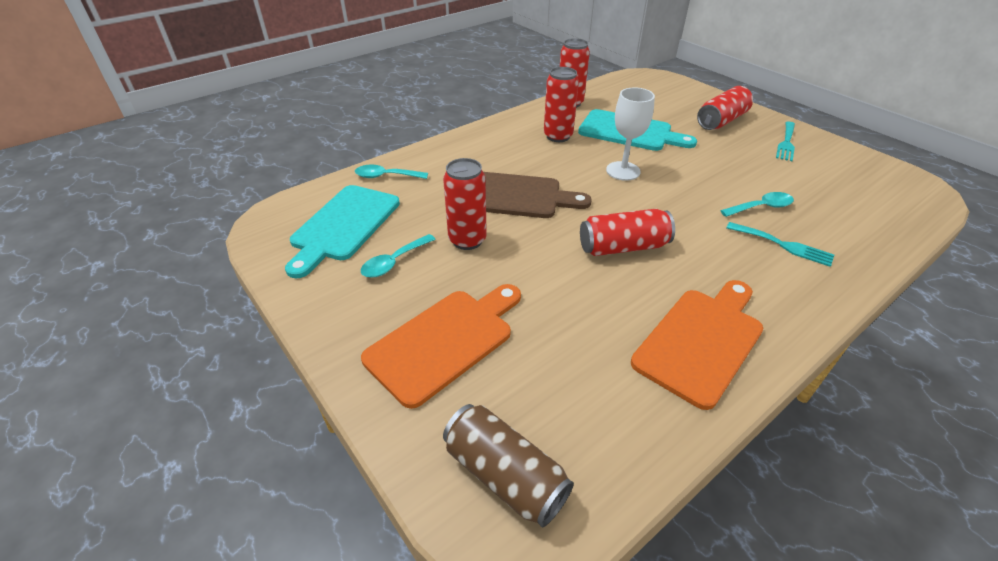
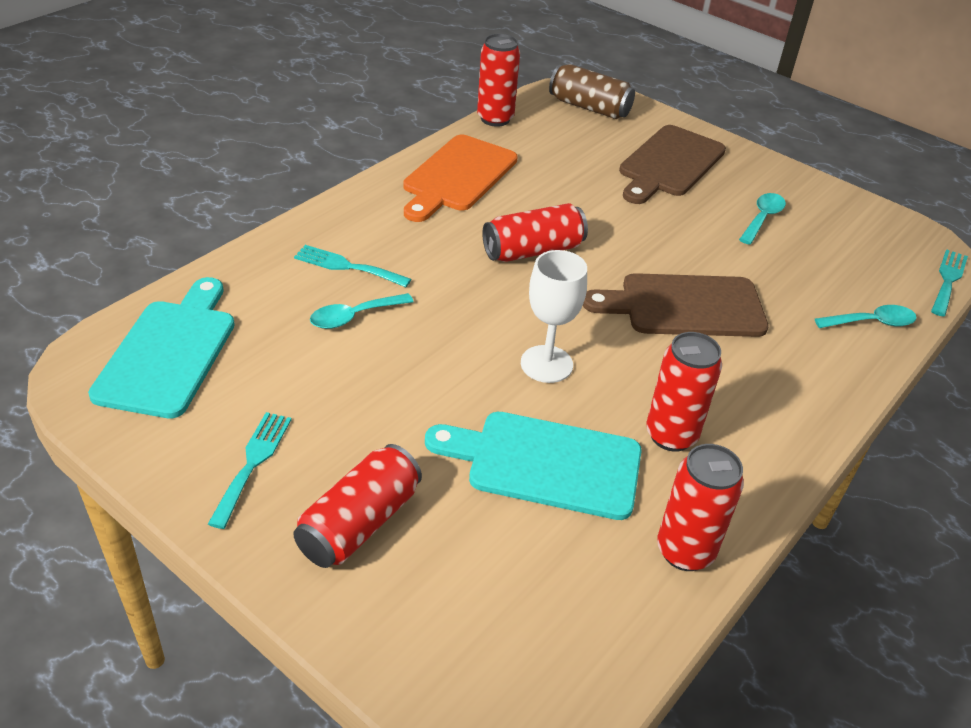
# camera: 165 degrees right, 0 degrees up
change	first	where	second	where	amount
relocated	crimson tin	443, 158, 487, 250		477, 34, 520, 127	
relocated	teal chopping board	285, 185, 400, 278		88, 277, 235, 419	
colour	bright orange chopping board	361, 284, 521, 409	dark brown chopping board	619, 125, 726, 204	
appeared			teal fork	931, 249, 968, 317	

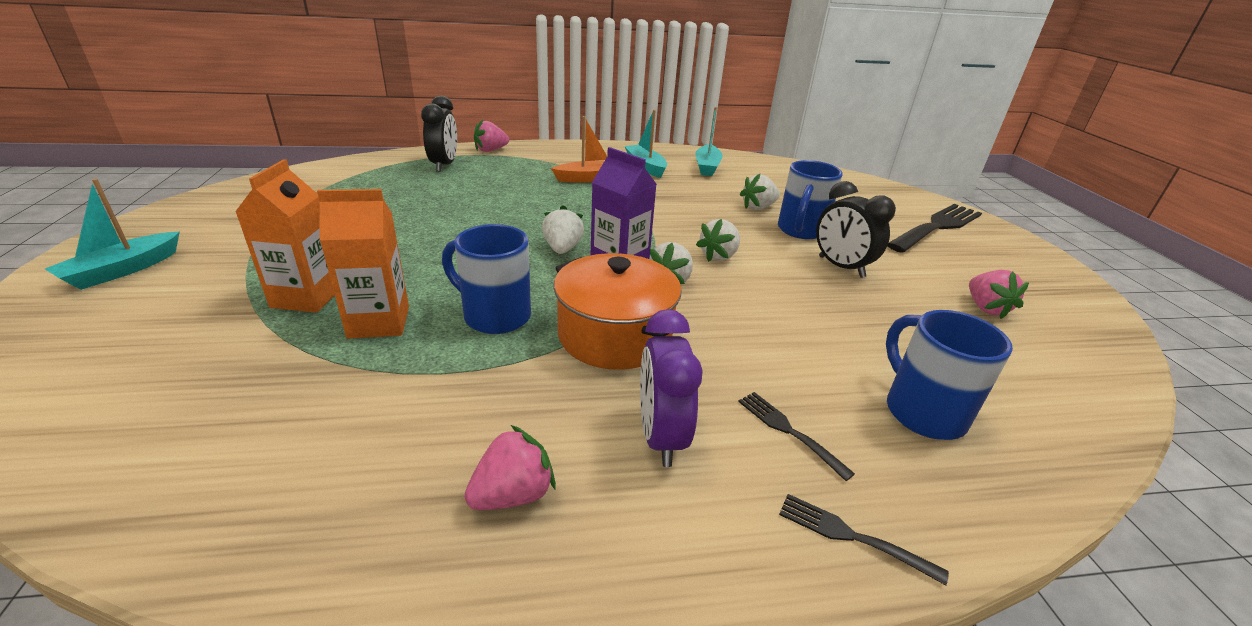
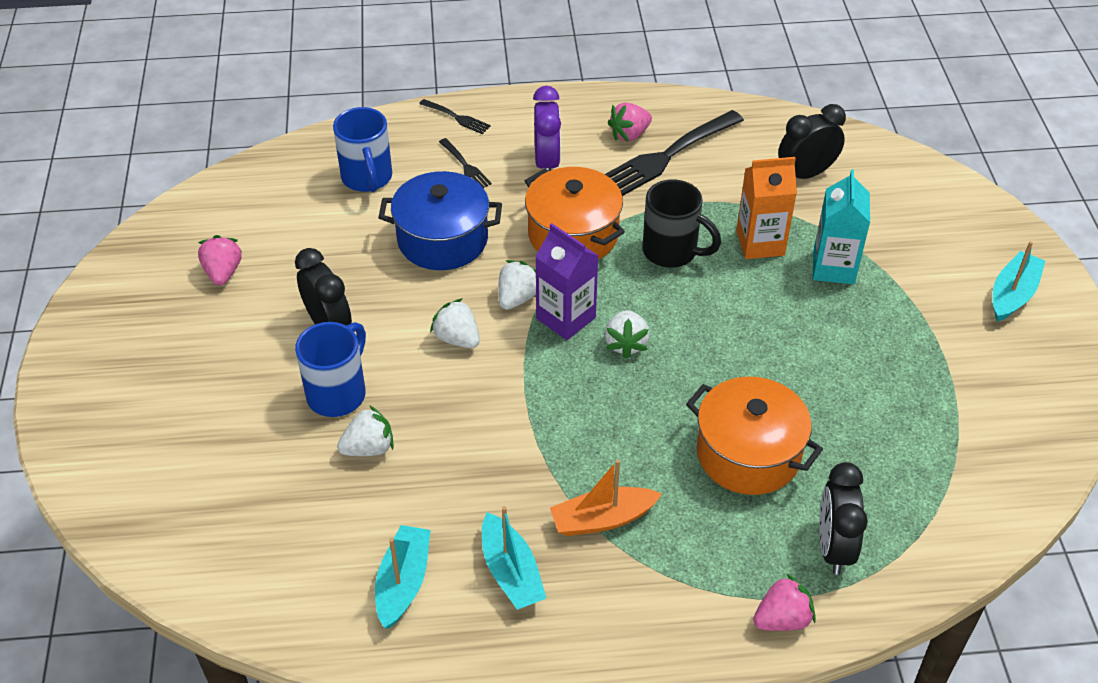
# camera: 175 degrees left, 15 degrees up
change	first	where	second	where	amount
colour	bright orange carton	235, 159, 335, 313	teal carton	813, 169, 870, 284	
relocated	ebony fork	888, 204, 982, 253		605, 110, 744, 196	
spun	pure white berry	696, 219, 740, 262		430, 298, 480, 348	90 degrees counterclockwise
colour	cobalt tea mug	442, 224, 531, 334	ebony tea mug	642, 179, 721, 268	
appeared			ebony bedside clock	778, 104, 846, 179	
appeared			cobalt cooking pot	378, 171, 502, 270	
appeared			bright orange cooking pot	686, 376, 823, 495	

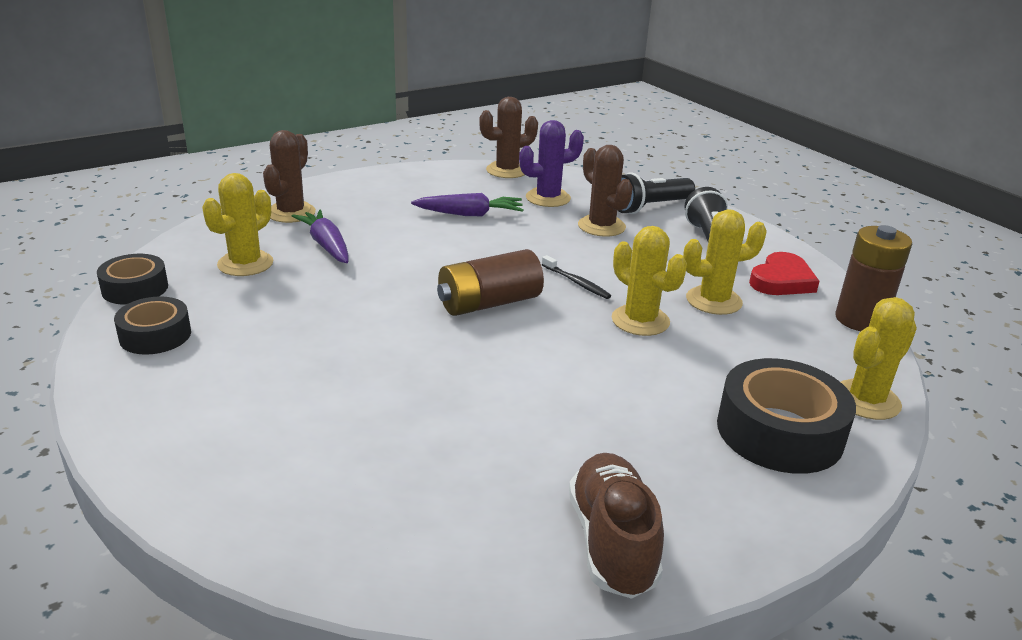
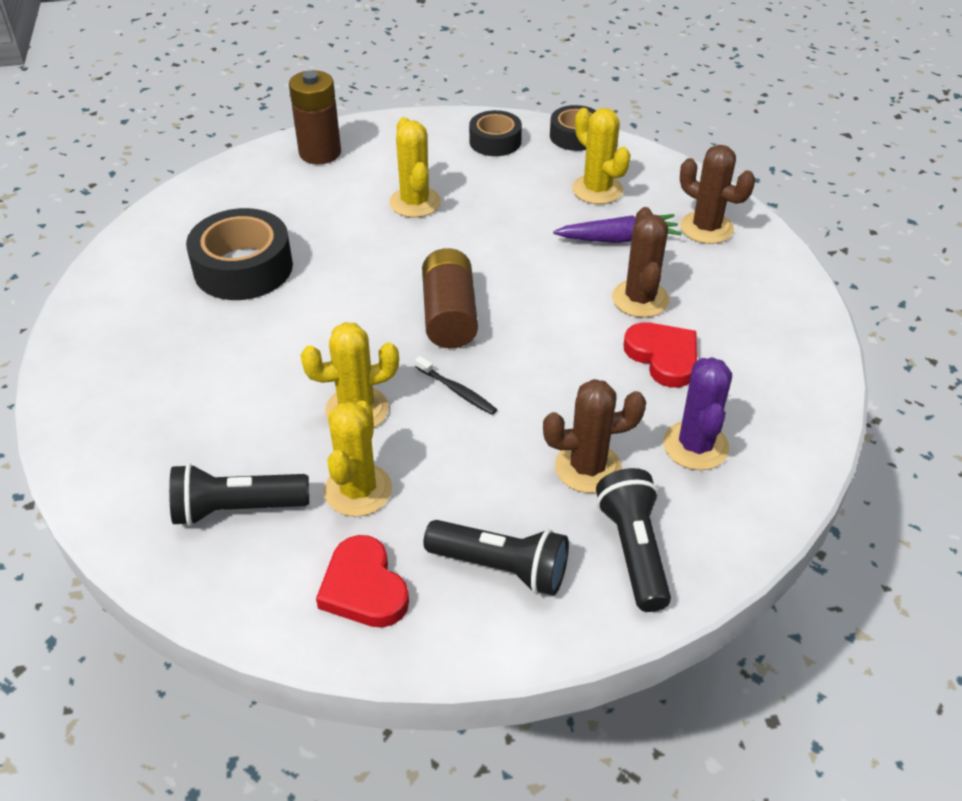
# camera: 115 degrees right, 15 degrees up
change	first	where	second	where	amount
relocated	dark brown cactus	479, 97, 538, 178		612, 207, 669, 318	
exchanged	royal purple carrot	411, 193, 524, 216	crimson heart shape	623, 322, 697, 388	
relocated	dark brown power cell	835, 225, 912, 331		289, 70, 341, 164	
spun	ebony dental brush	542, 255, 611, 299		415, 356, 497, 415	120 degrees counterclockwise
relocated	yellow cactus	841, 297, 917, 420		389, 117, 441, 218	
relocated	ebony sticky tape	717, 358, 856, 474		186, 208, 293, 300	
missing	dark brown sneaker	569, 453, 664, 599			
appeared			ebony pocket torch	169, 463, 309, 526	

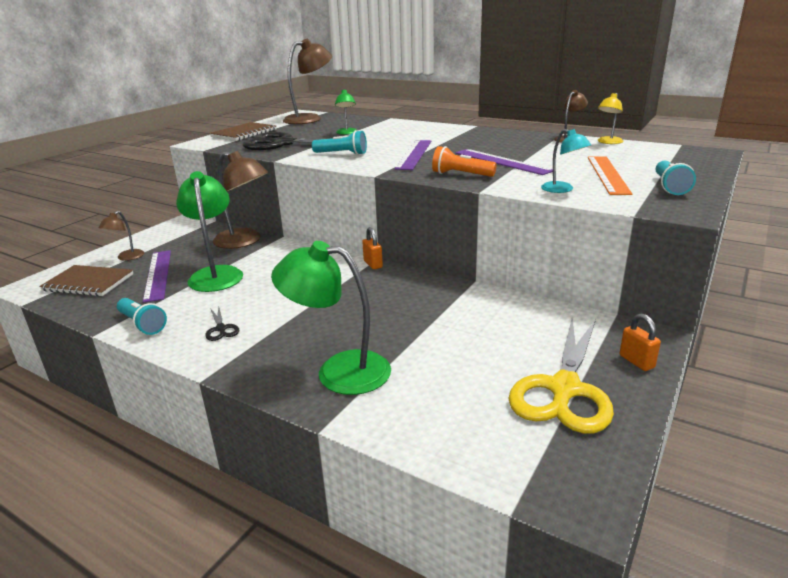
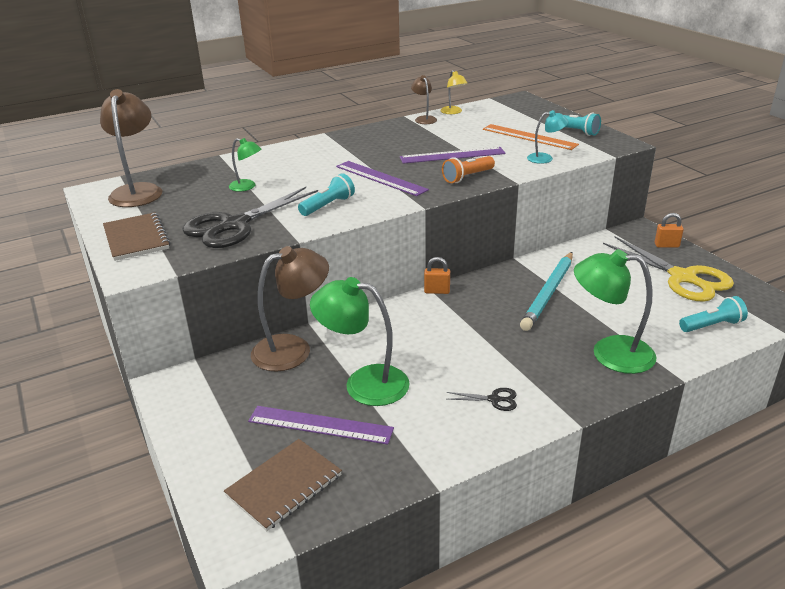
# camera: 60 degrees left, 5 degrees up
change	first	where	second	where	amount
missing	dark brown desk lamp	98, 211, 144, 261			
spun	leaf-green desk lamp	271, 241, 391, 395		574, 249, 657, 374	60 degrees clockwise
relocated	teal pocket torch	117, 298, 167, 335		679, 296, 748, 332	
appeared			teal lead pencil	520, 252, 573, 331	

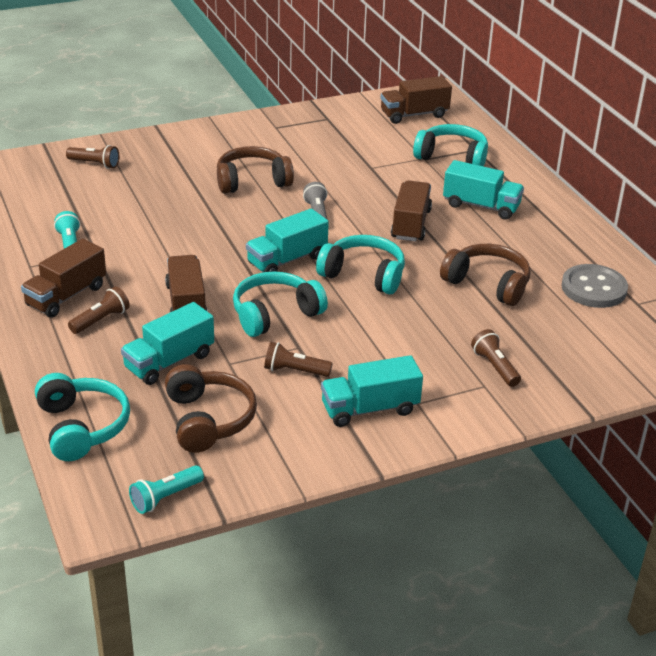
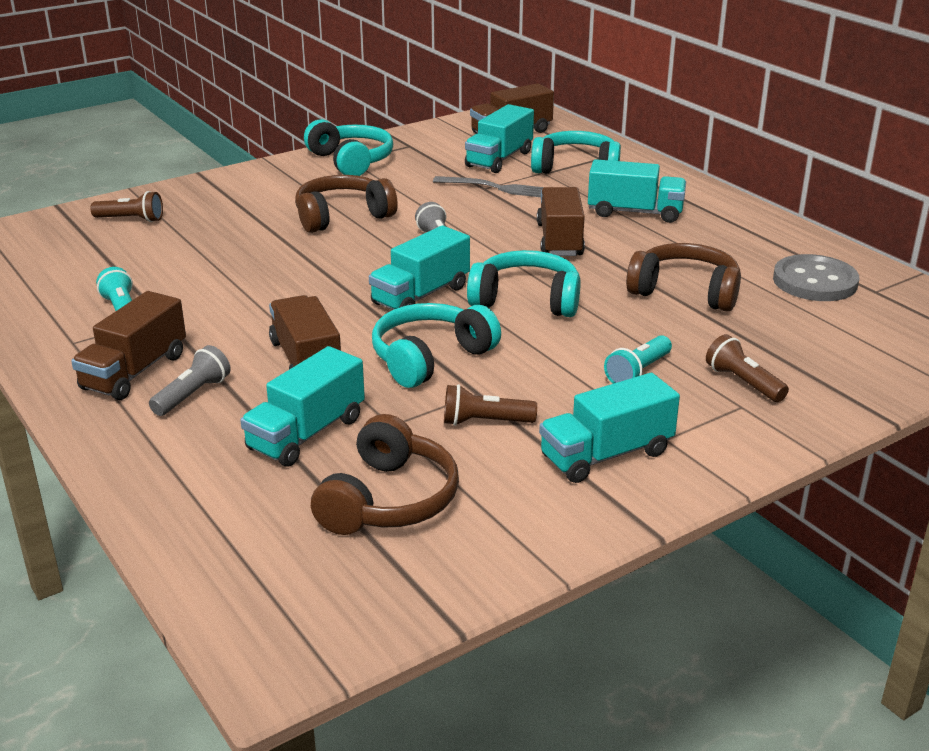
# camera: 10 degrees left, 5 degrees down
change	first	where	second	where	amount
colour	dark brown pocket torch	68, 286, 130, 334	ash-grey pocket torch	149, 345, 231, 416	
spun	dark brown headset	165, 364, 257, 453		311, 414, 459, 535	45 degrees clockwise
relocated	teal headset	35, 373, 130, 461		304, 119, 393, 176	
relocated	teal pocket torch	129, 466, 204, 514		604, 335, 672, 384	
appeared			teal truck	465, 104, 534, 173	
appeared			ash-grey fork	433, 176, 544, 197	

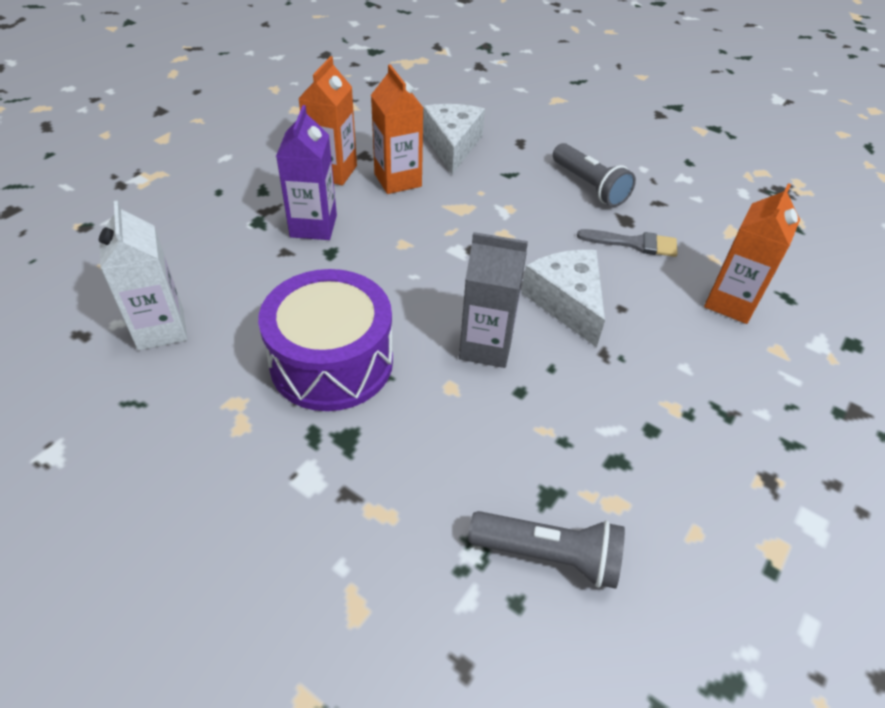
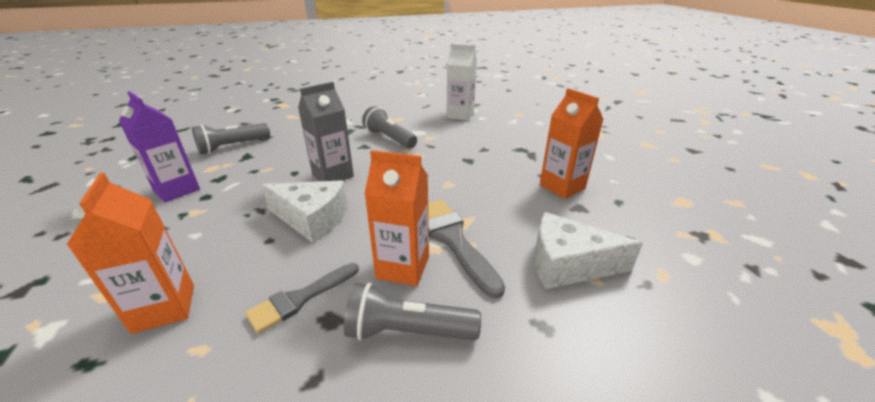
# camera: 130 degrees right, 15 degrees down
change	first	where	second	where	amount
relocated	bright orange carton	371, 64, 423, 194		364, 150, 429, 286	
spun	pure white cheese	423, 104, 485, 174		534, 212, 643, 289	150 degrees clockwise
relocated	royal purple carton	276, 105, 337, 240		119, 91, 200, 203	
exchanged	royal purple toy drum	258, 269, 393, 411	ash-grey pocket torch	362, 106, 417, 149	
appeared			ash-grey paint brush	428, 200, 505, 299	

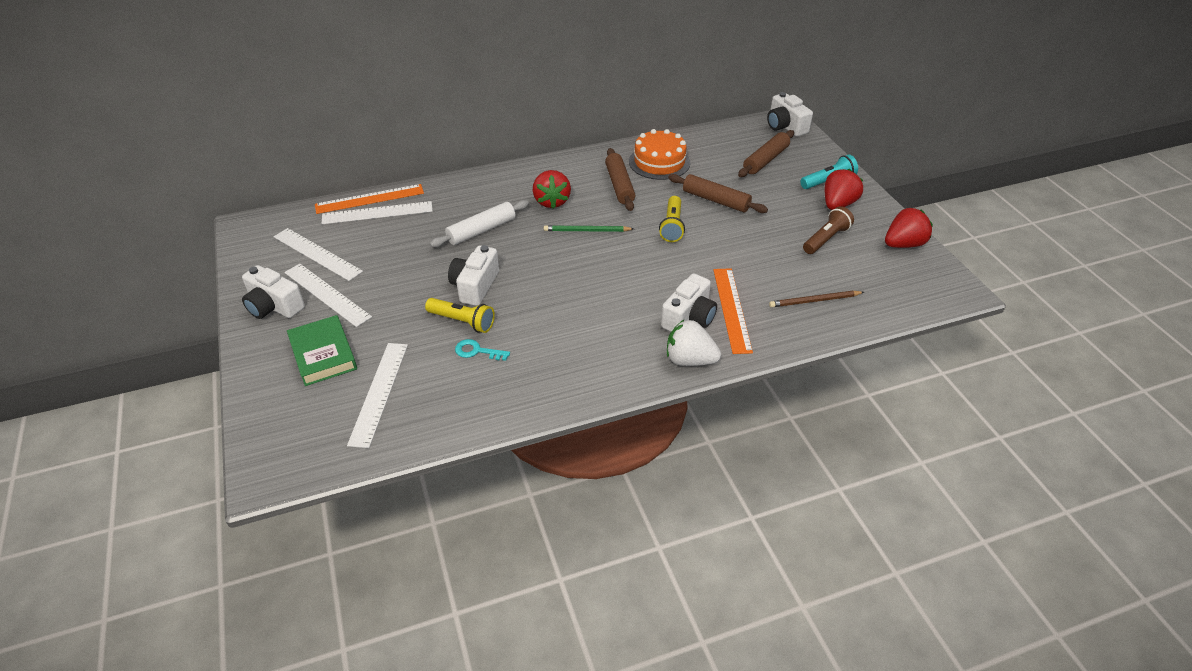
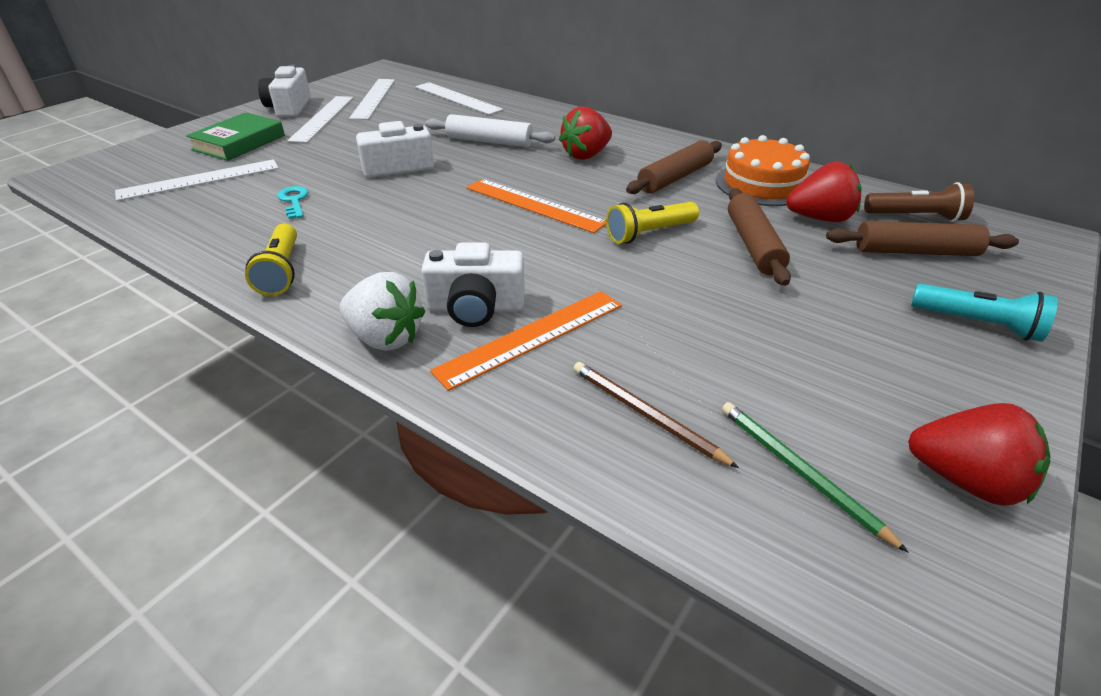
# camera: 55 degrees right, 5 degrees down
change	first	where	second	where	amount
missing	pure white camera	767, 92, 813, 137			
relocated	crimson berry	825, 169, 863, 210		786, 162, 861, 222	
relocated	bright orange straightedge	315, 184, 424, 214		467, 179, 606, 233	
relocated	dark brown pocket torch	803, 206, 854, 254		864, 182, 974, 222	
relocated	leaf-green lead pencil	544, 225, 634, 232		722, 402, 909, 553	
relocated	yellow pocket torch	425, 298, 495, 333		245, 224, 297, 296	
spun	pure white berry	667, 319, 721, 366		340, 272, 426, 351	135 degrees clockwise

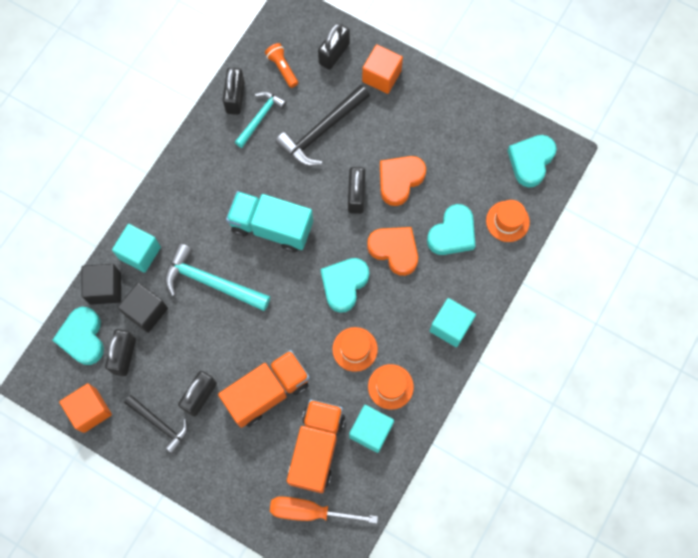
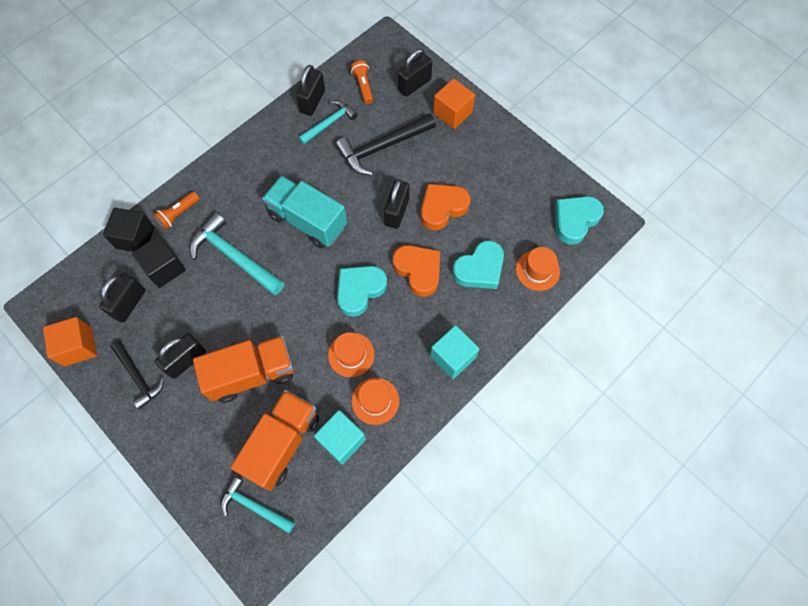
# camera: 15 degrees right, 5 degrees down
change	first	where	second	where	amount
exchanged	teal solid cube	112, 224, 161, 273	bright orange pocket torch	153, 191, 200, 230	
missing	teal heart shape	53, 307, 104, 365			
exchanged	bright orange screwdriver	270, 496, 378, 523	teal hammer	221, 476, 295, 533	

